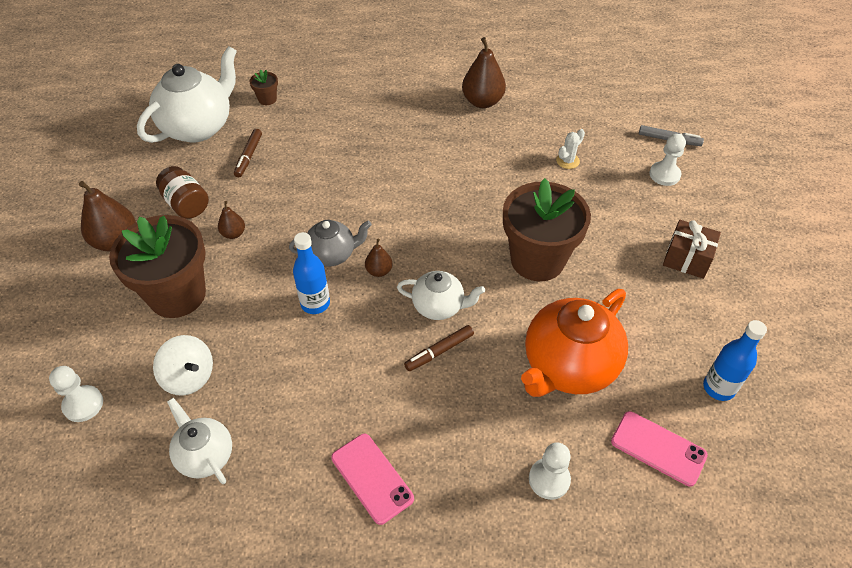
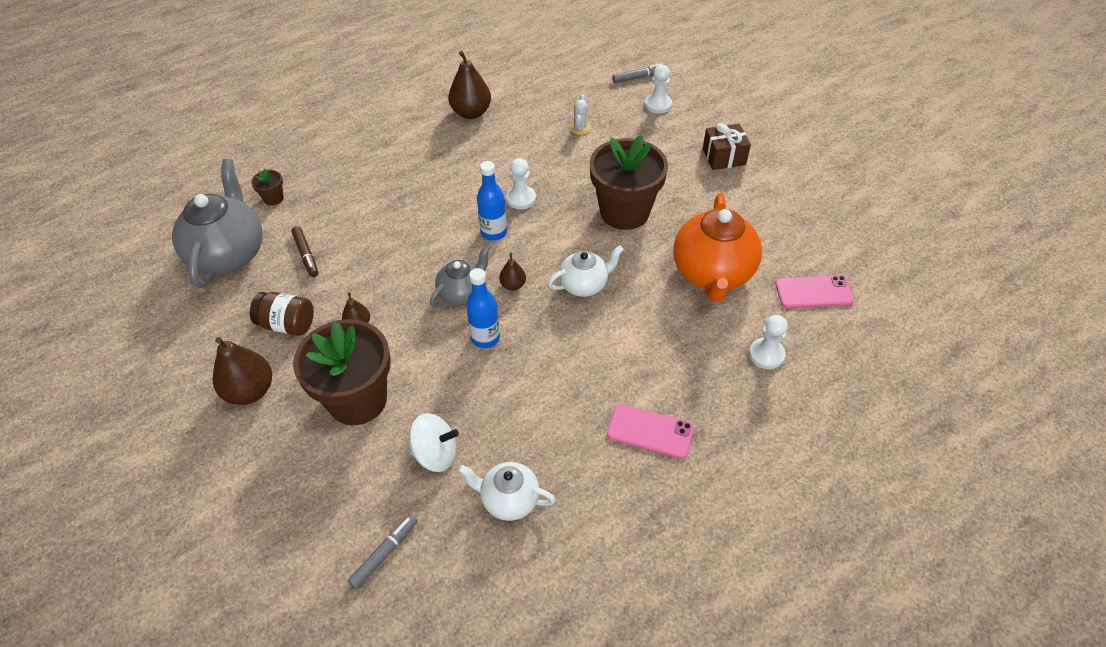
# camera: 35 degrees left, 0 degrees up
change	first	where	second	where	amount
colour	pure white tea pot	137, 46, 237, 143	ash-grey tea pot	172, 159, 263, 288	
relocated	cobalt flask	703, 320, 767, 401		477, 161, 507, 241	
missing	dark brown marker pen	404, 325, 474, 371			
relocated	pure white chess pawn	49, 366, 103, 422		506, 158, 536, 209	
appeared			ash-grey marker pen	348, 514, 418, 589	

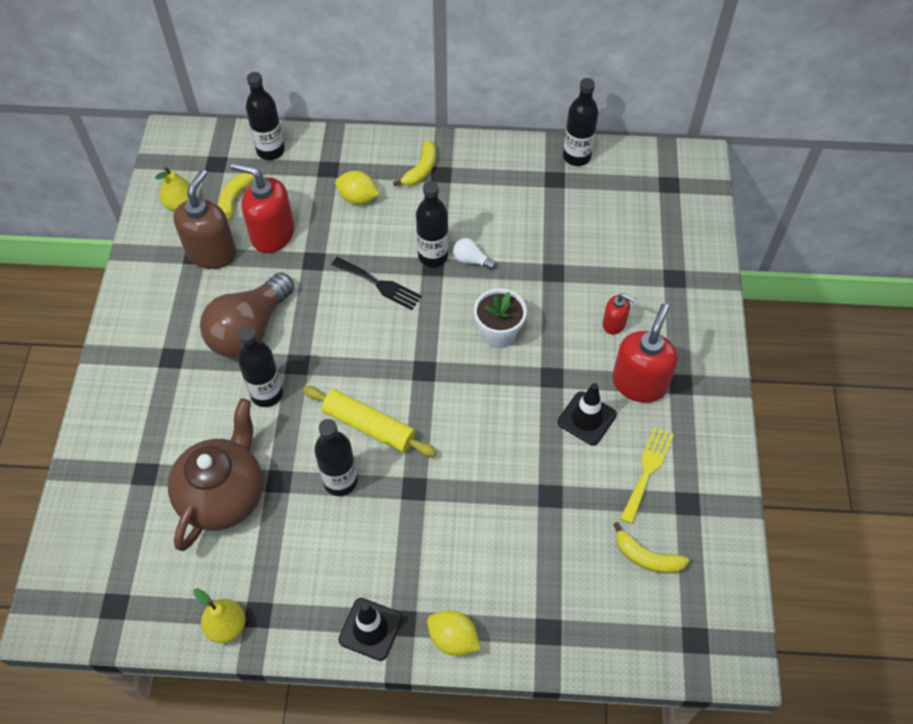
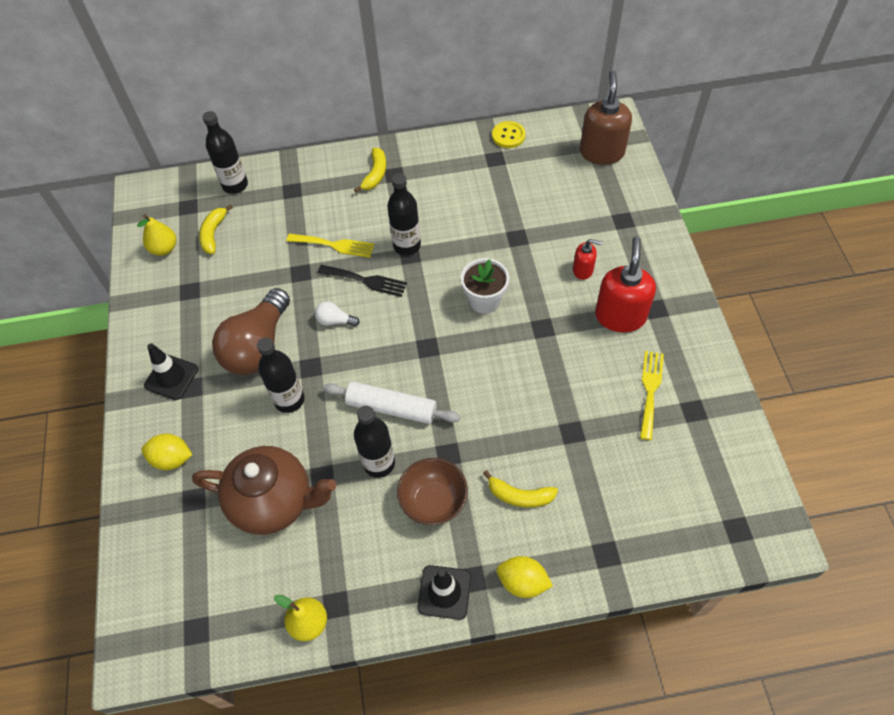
# camera: 10 degrees left, 0 degrees up
change	first	where	second	where	amount
exchanged	ebony flask	563, 78, 599, 166	yellow shirt button	492, 121, 525, 148	
missing	crimson soap pump	230, 162, 294, 253			
relocated	dark brown soap pump	174, 169, 236, 269		580, 70, 632, 165	
relocated	yellow citrus fruit	335, 171, 380, 205		141, 434, 192, 470	
relocated	pure white lightbulb	453, 238, 496, 270		315, 301, 360, 327	
relocated	ebony traffic cone	557, 383, 617, 445		144, 343, 198, 400	
colour	yellow pastry roller	303, 386, 436, 457	pure white pastry roller	323, 382, 460, 424	
spun	dark brown tea pot	168, 399, 263, 551		192, 446, 336, 535	90 degrees clockwise
relocated	yellow banana fruit	613, 522, 689, 573		483, 470, 558, 508	
appeared			yellow fork	286, 234, 375, 258	
appeared			dark brown serving bowl	397, 458, 468, 525	

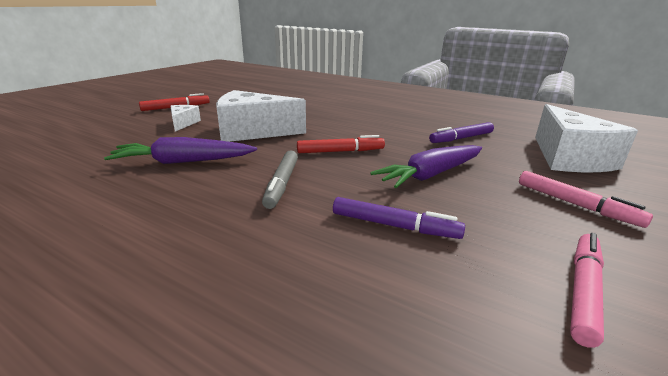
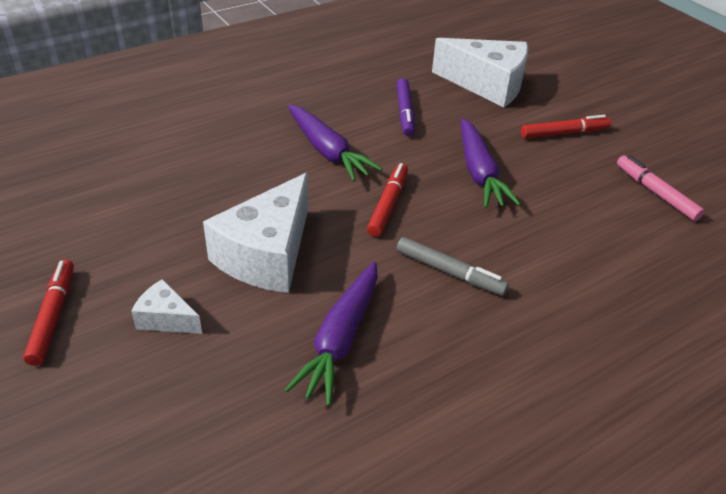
# camera: 65 degrees left, 15 degrees up
change	first	where	second	where	amount
colour	rose-pink marker pen	519, 171, 653, 228	crimson marker pen	521, 115, 611, 138	
missing	royal purple marker pen	333, 197, 465, 239			
appeared			royal purple carrot	288, 105, 382, 181	

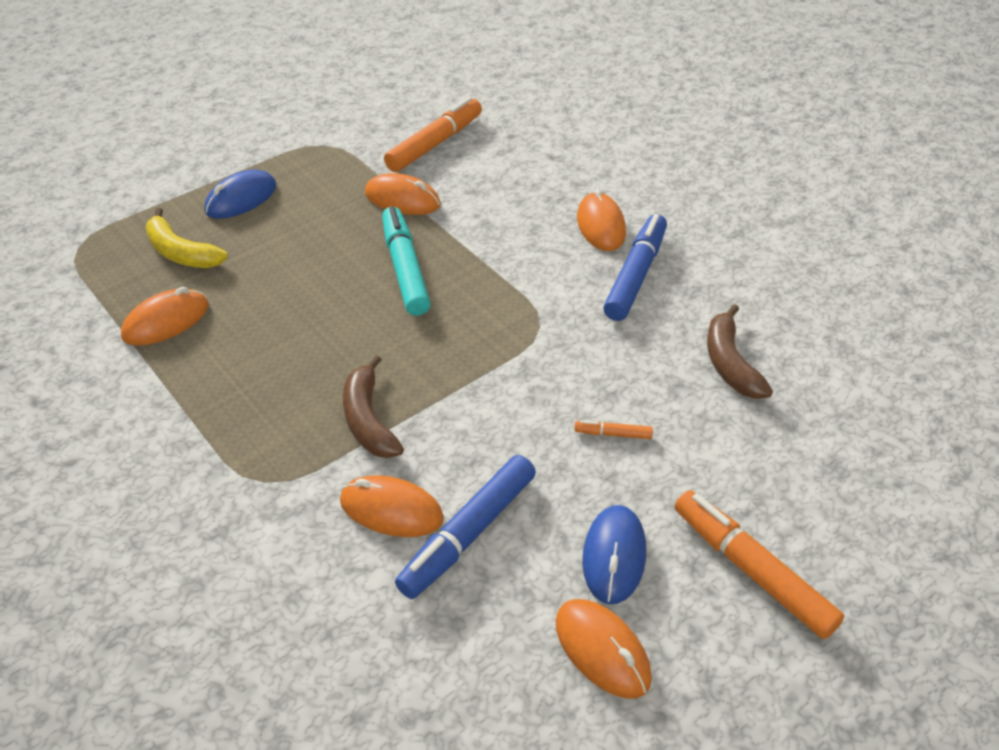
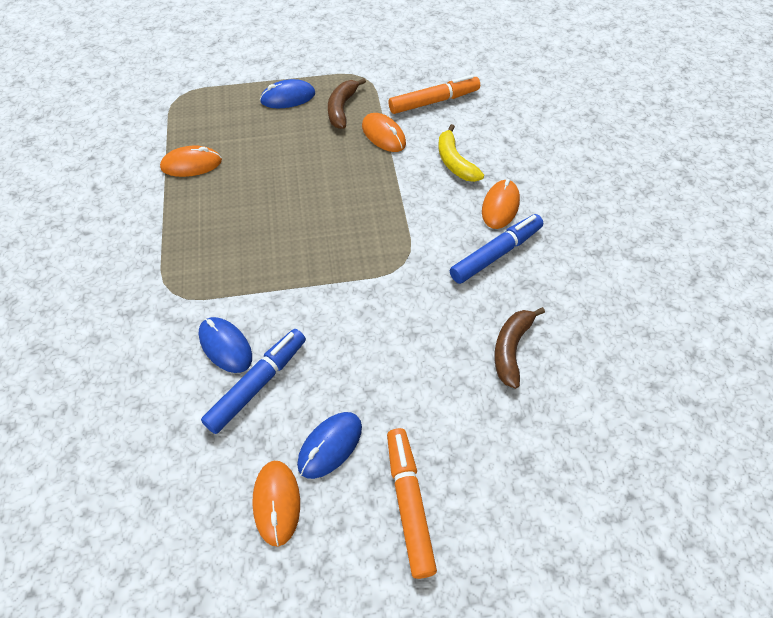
# camera: 30 degrees right, 10 degrees up
change	first	where	second	where	amount
missing	teal marker pen	382, 206, 431, 316			
relocated	yellow banana fruit	145, 208, 228, 268		438, 124, 484, 182	
relocated	dark brown banana fruit	343, 355, 404, 458		328, 78, 366, 129	
missing	bright orange marker pen	574, 420, 653, 439			
spun	cobalt marker pen	395, 455, 536, 599		201, 329, 306, 434	150 degrees clockwise
colour	bright orange PC mouse	340, 475, 444, 537	cobalt PC mouse	199, 317, 252, 373	

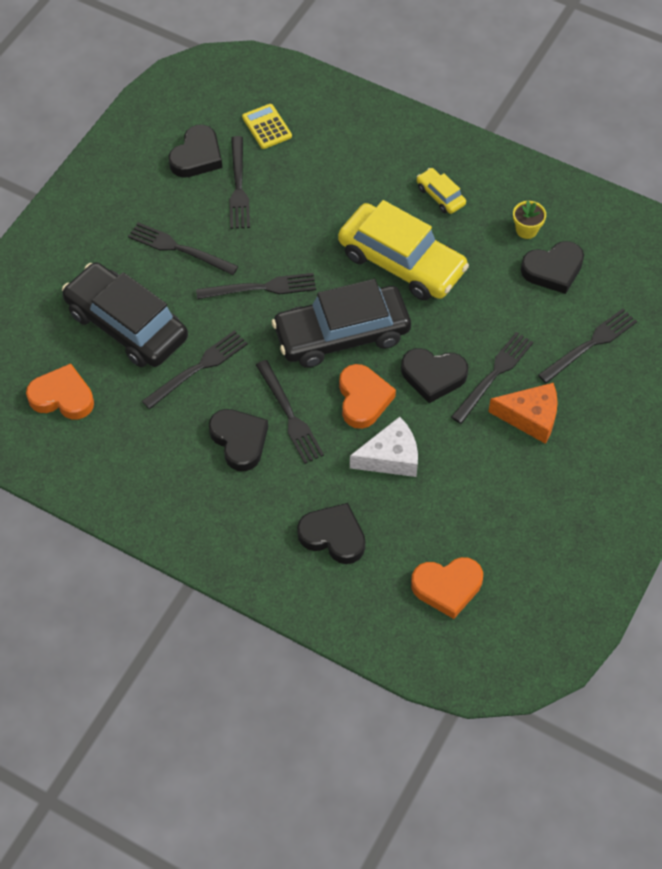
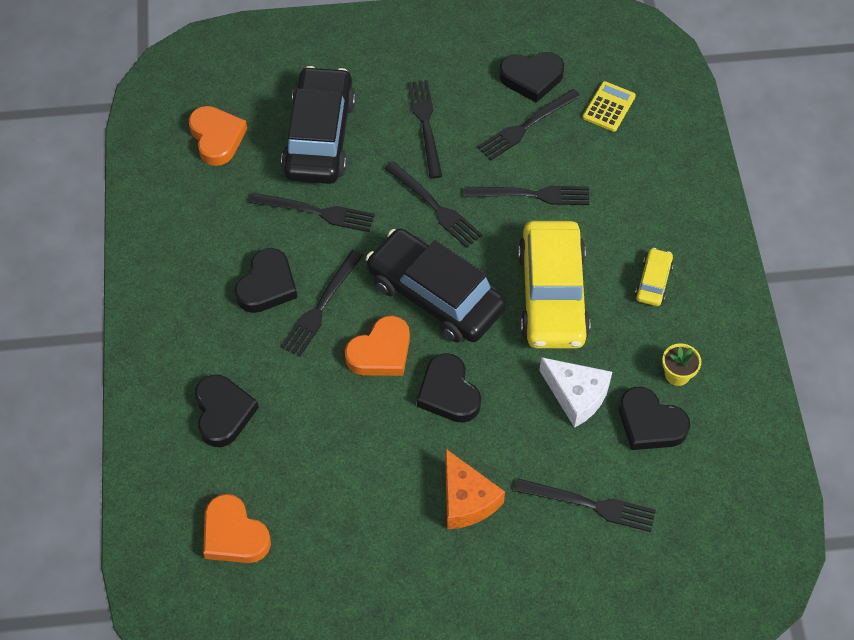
# camera: 55 degrees right, 0 degrees up
change	first	where	second	where	amount
relocated	ebony fork	451, 332, 533, 424		464, 186, 589, 205	
relocated	pure white cheese	350, 417, 418, 477		539, 357, 612, 428	

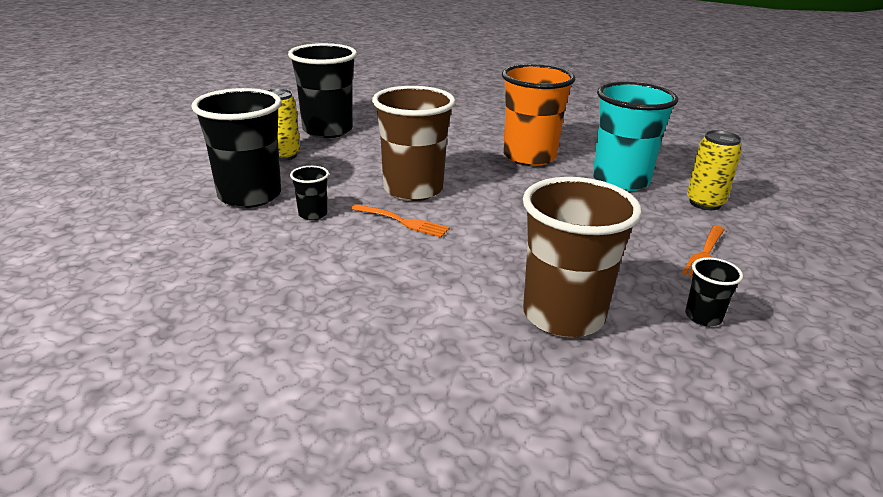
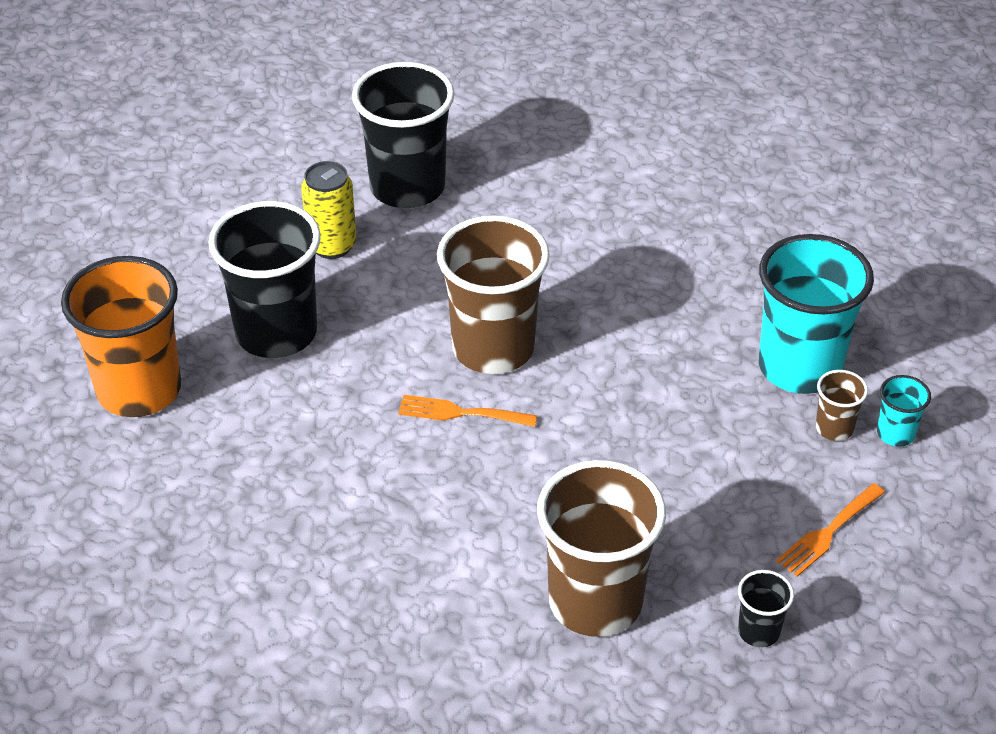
# camera: 15 degrees right, 15 degrees up
change	first	where	second	where	amount
relocated	bright orange beaker	502, 64, 575, 166		61, 256, 181, 417	
exchanged	yellow tin	687, 130, 742, 210	teal beaker	877, 375, 931, 447	
missing	ebony beaker	290, 166, 329, 220			
spun	bright orange fork	351, 204, 450, 238		398, 395, 537, 427	150 degrees clockwise
appeared			dark brown beaker	816, 370, 868, 441	

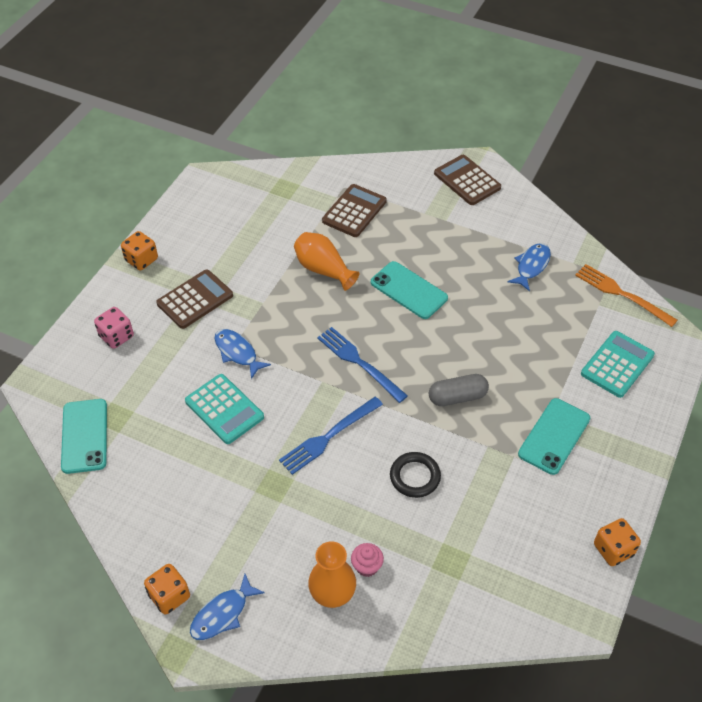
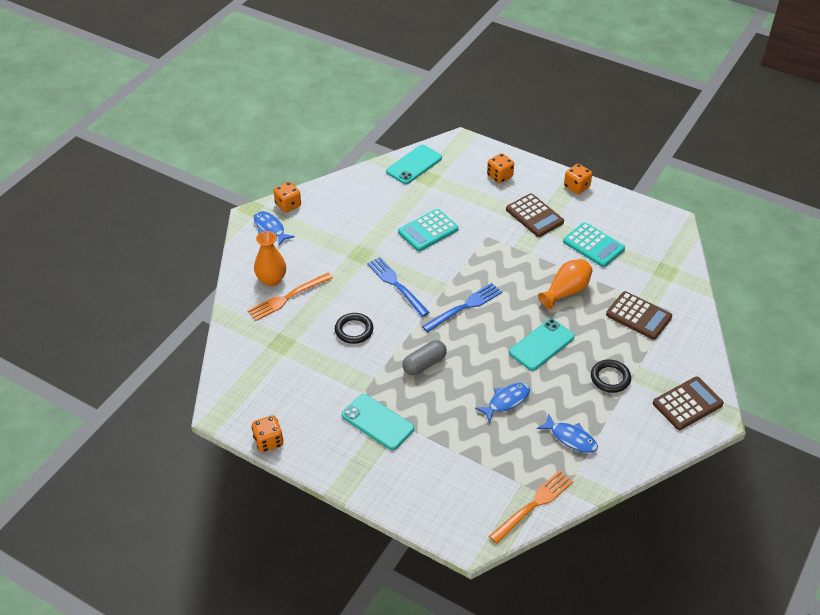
# camera: 95 degrees right, 5 degrees down
change	first	where	second	where	amount
colour	rose-pink game die	94, 307, 134, 349	bright orange game die	487, 153, 514, 184	
relocated	cobalt fish figure	214, 329, 271, 379		475, 383, 530, 423	
relocated	teal calculator	581, 331, 655, 398		563, 222, 625, 267	
spun	ash-grey capsule	429, 374, 489, 406		402, 340, 447, 375	60 degrees clockwise
spun	teal smartphone	61, 399, 107, 474		386, 145, 442, 184	45 degrees counterclockwise
exchanged	rose-pink fairy cake	351, 543, 384, 577	bright orange fork	247, 273, 333, 321	
appeared			ebony hoop	591, 360, 631, 393	

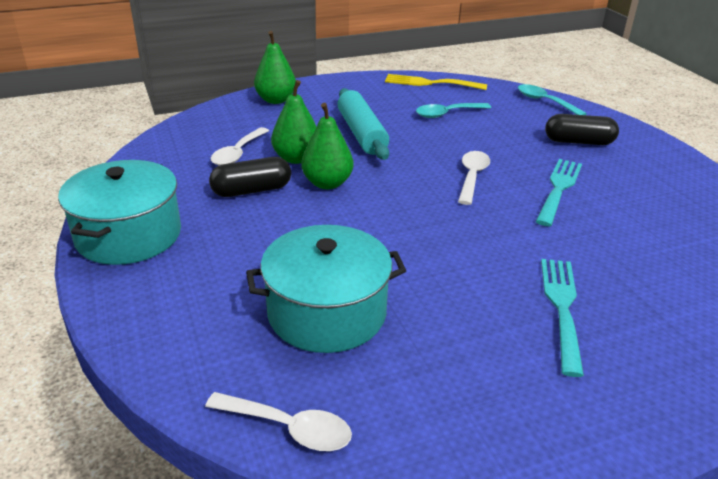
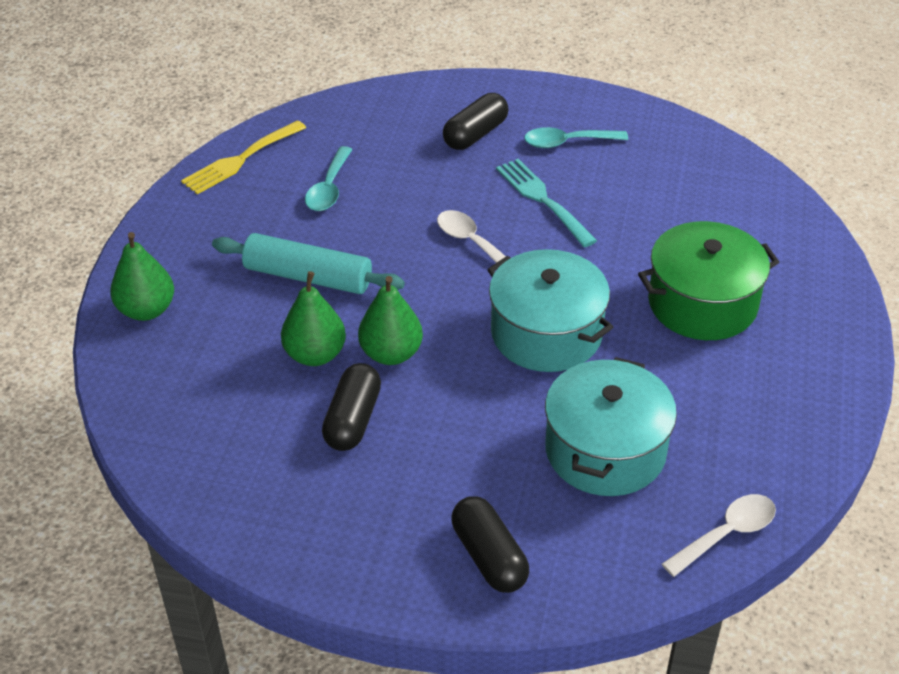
# camera: 55 degrees left, 10 degrees up
change	first	where	second	where	amount
relocated	teal spoon	518, 84, 587, 115		524, 127, 628, 148	
missing	pure white spoon	211, 127, 269, 166			
relocated	teal cooking pot	58, 160, 181, 265		487, 249, 613, 372	
exchanged	teal fork	541, 259, 584, 377	leaf-green cooking pot	638, 221, 779, 340	
appeared			ebony capsule	452, 496, 529, 593	

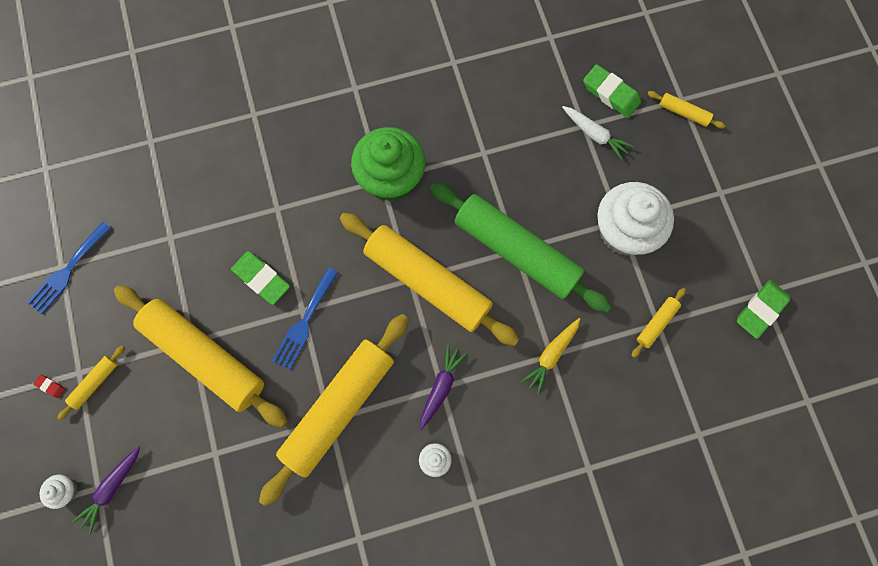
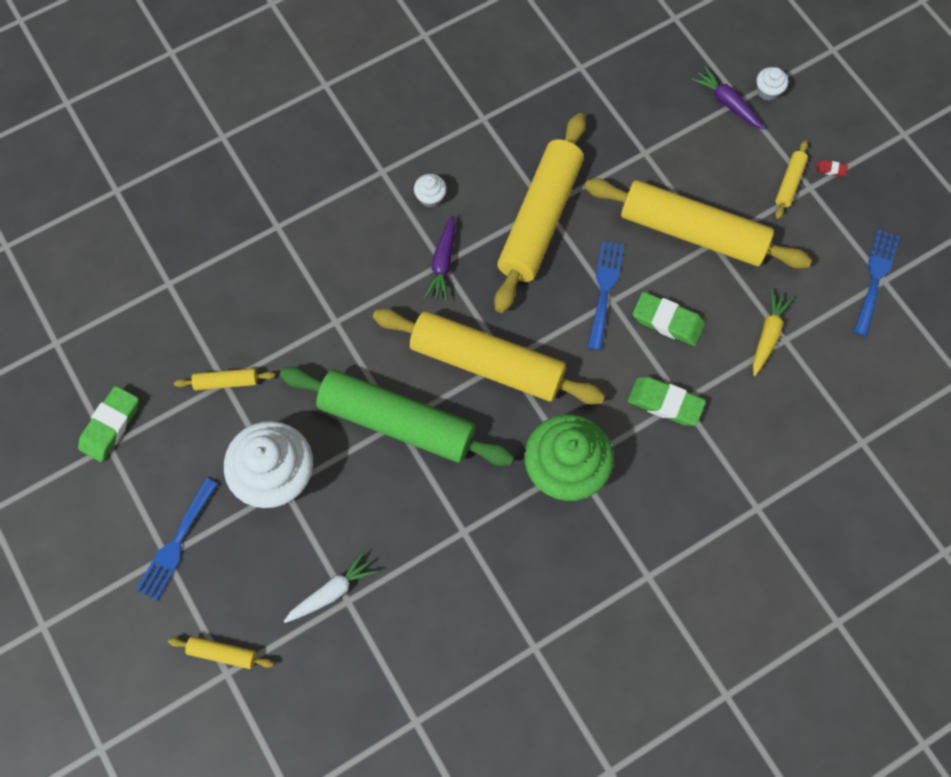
# camera: 165 degrees right, 5 degrees down
change	first	where	second	where	amount
relocated	leaf-green gum eraser	583, 64, 641, 118		628, 377, 706, 426	
spun	pure white carrot	562, 106, 634, 160		283, 551, 378, 623	120 degrees clockwise
spun	yellow pastry roller	631, 288, 686, 358		174, 368, 275, 391	60 degrees clockwise
relocated	yellow carrot	521, 318, 580, 394		753, 289, 794, 376	
spun	royal purple carrot	72, 446, 140, 534		691, 66, 764, 129	60 degrees counterclockwise
appeared			cobalt fork	136, 478, 218, 600	

